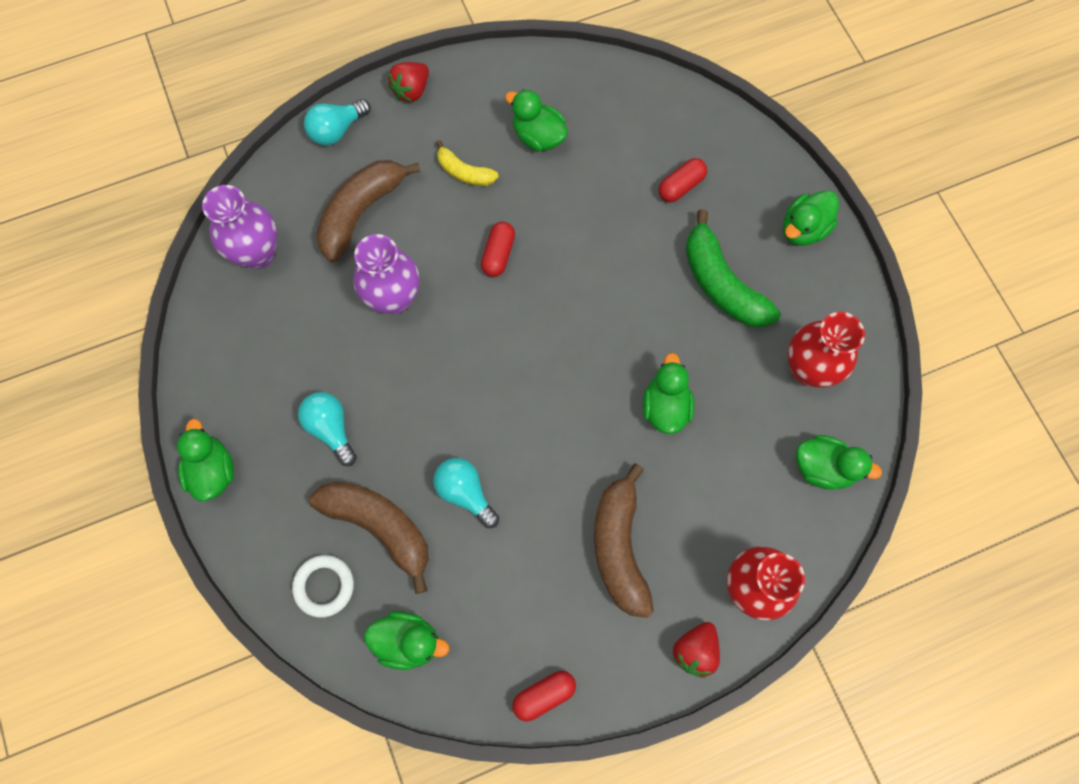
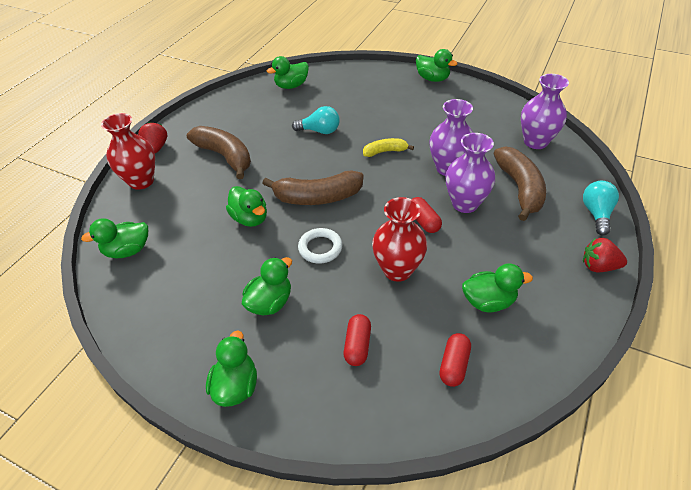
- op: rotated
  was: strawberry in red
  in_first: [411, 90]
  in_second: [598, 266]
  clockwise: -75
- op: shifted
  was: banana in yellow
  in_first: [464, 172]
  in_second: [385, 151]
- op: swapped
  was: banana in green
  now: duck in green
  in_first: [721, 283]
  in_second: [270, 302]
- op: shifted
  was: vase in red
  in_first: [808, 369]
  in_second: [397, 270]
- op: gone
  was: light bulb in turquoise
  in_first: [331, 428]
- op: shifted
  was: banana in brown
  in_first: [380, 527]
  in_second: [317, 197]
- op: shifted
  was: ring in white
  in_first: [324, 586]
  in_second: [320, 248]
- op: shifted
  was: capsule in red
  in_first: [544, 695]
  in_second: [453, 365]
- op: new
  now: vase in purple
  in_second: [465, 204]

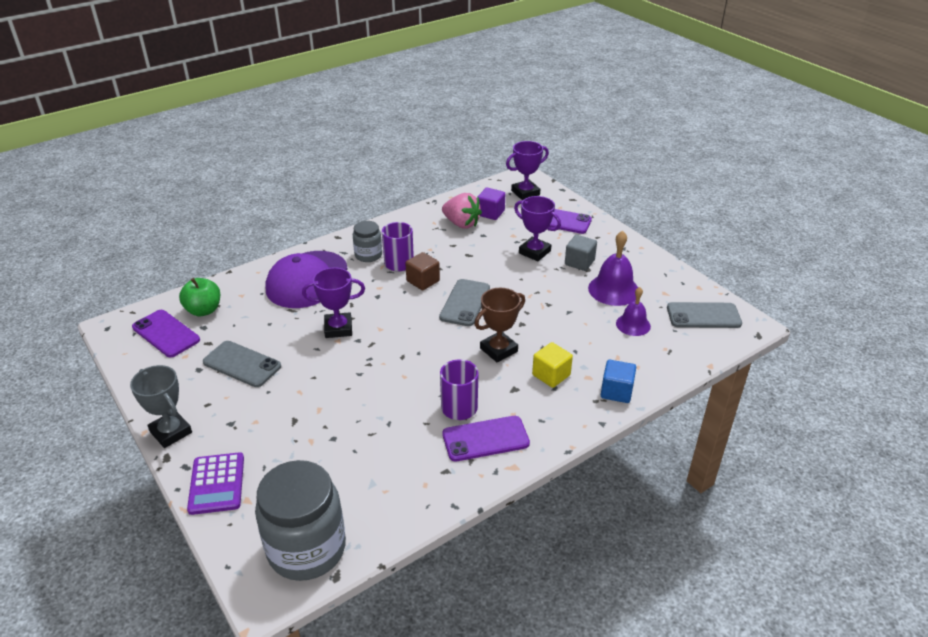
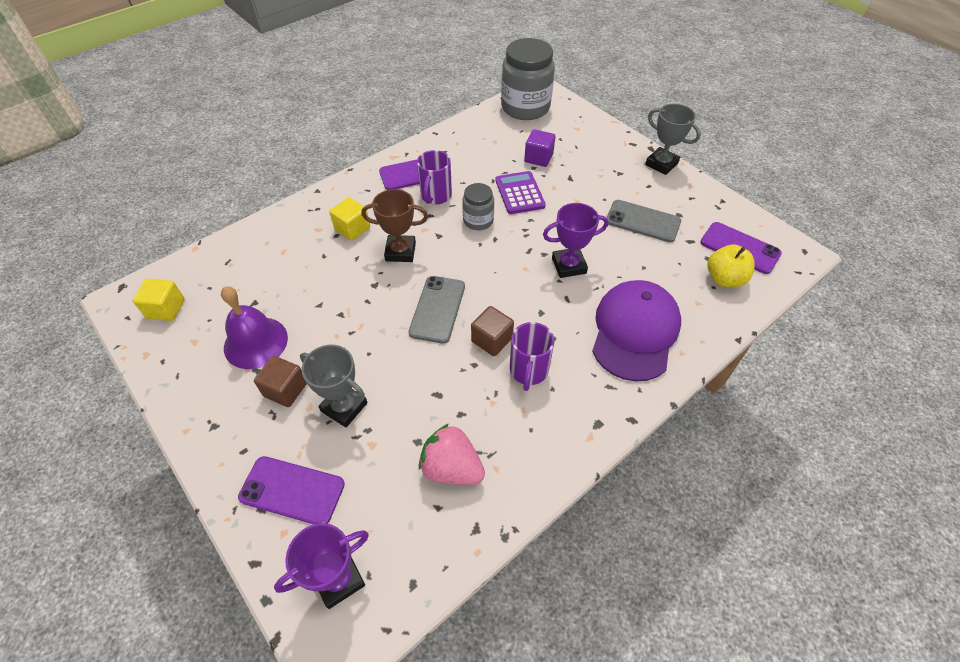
- op: shifted
  was: cube in purple
  in_first: [490, 213]
  in_second: [538, 158]
- op: repainted
  was: trophy in purple
  now: trophy in grey
  in_first: [534, 252]
  in_second: [344, 407]
- op: shifted
  was: jar in grey
  in_first: [368, 255]
  in_second: [478, 221]
- op: repainted
  was: cube in grey
  now: cube in brown
  in_first: [579, 262]
  in_second: [285, 390]
- op: repainted
  was: apple in green
  now: apple in yellow
  in_first: [204, 310]
  in_second: [724, 279]
- op: gone
  was: bell in purple
  in_first: [633, 324]
- op: rotated
  was: trophy in brown
  in_first: [498, 350]
  in_second: [400, 251]
  clockwise: 45
- op: swapped
  was: phone in grey
  now: cube in yellow
  in_first: [703, 316]
  in_second: [166, 309]
- op: gone
  was: cube in blue
  in_first: [616, 391]
- op: shifted
  was: calculator in purple
  in_first: [217, 484]
  in_second: [519, 193]

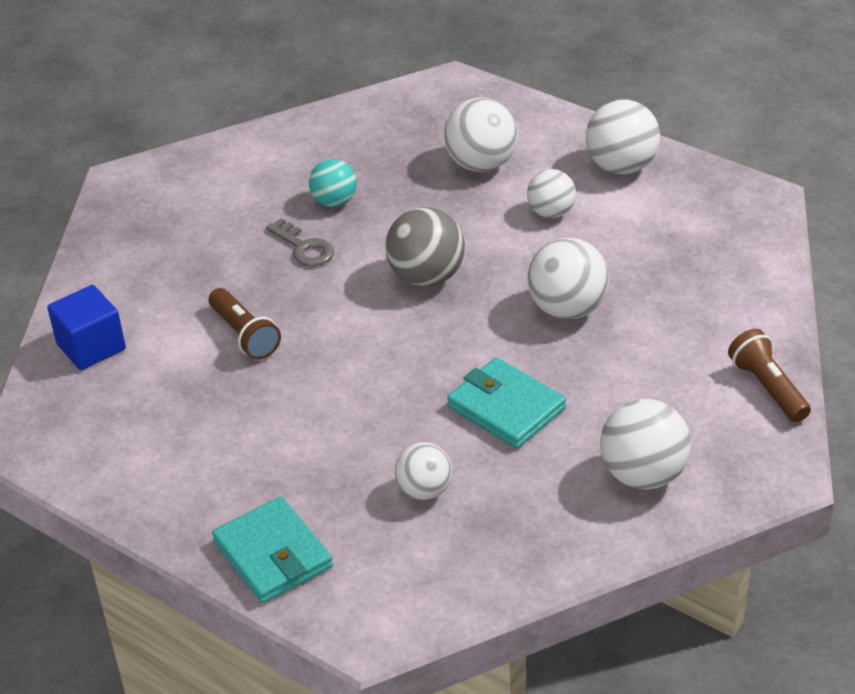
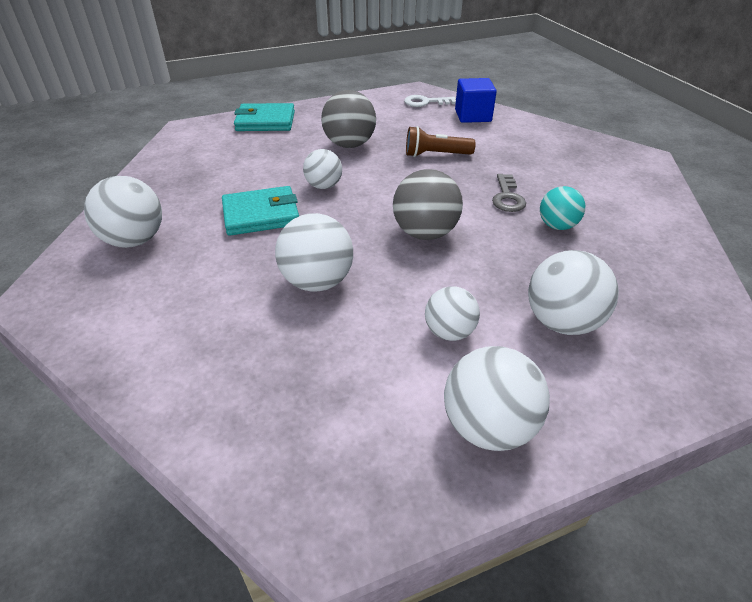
- op: rotated
  was: key in grey
  in_first: [304, 247]
  in_second: [507, 197]
  clockwise: -75
- op: gone
  was: flashlight in brown
  in_first: [767, 387]
- op: shifted
  was: ball in white
  in_first: [424, 490]
  in_second: [324, 186]
- op: new
  now: ball in grey
  in_second: [349, 145]
- op: new
  now: key in white
  in_second: [425, 102]

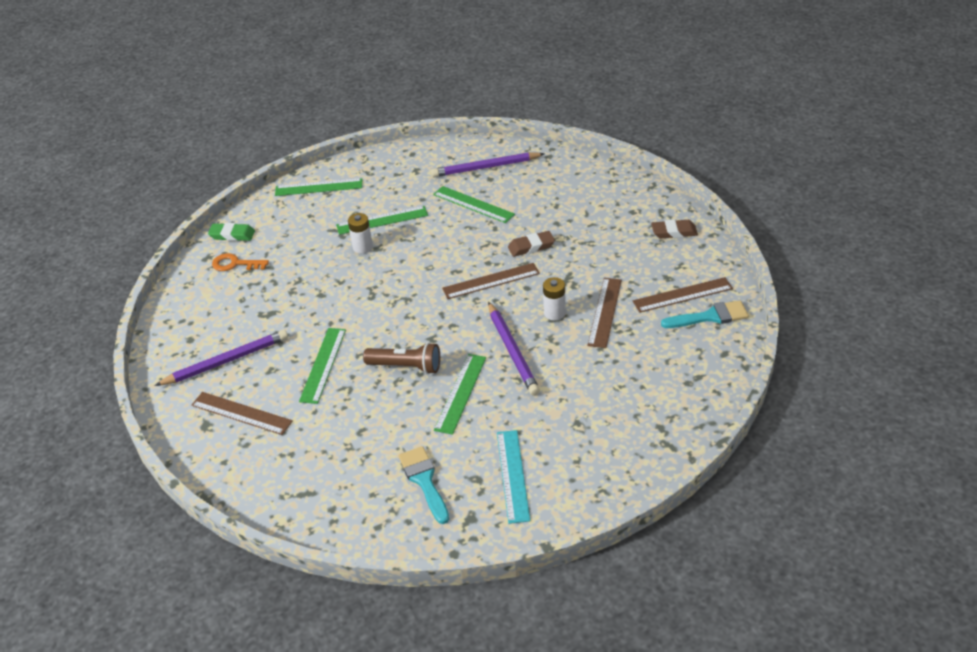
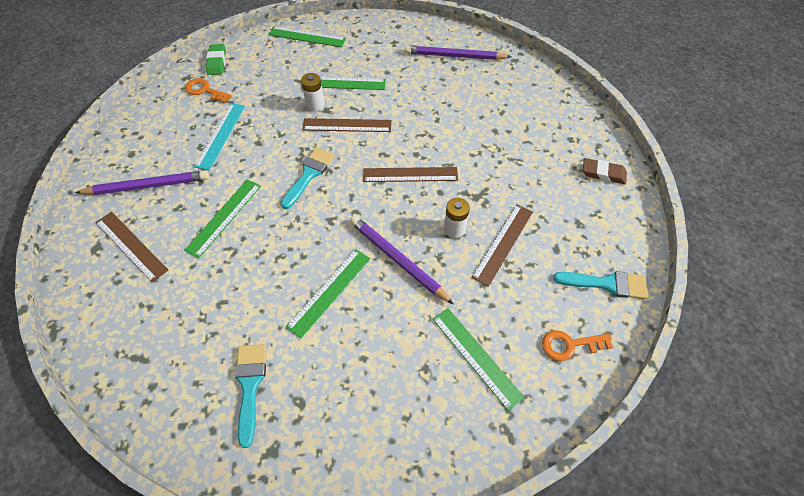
- op: shifted
  was: ruler in green
  in_first: [473, 204]
  in_second: [476, 356]
- op: rotated
  was: eraser in green
  in_first: [232, 235]
  in_second: [217, 62]
  clockwise: 60
- op: gone
  was: eraser in brown
  in_first: [531, 246]
- op: shifted
  was: ruler in brown
  in_first: [682, 295]
  in_second: [347, 125]
- op: rotated
  was: pencil in purple
  in_first: [512, 351]
  in_second: [397, 260]
  clockwise: 135
- op: gone
  was: flashlight in brown
  in_first: [406, 367]
- op: shifted
  was: ruler in turquoise
  in_first: [513, 475]
  in_second: [220, 135]
- op: new
  now: brush in turquoise
  in_second: [309, 175]
- op: new
  now: key in orange
  in_second: [570, 345]

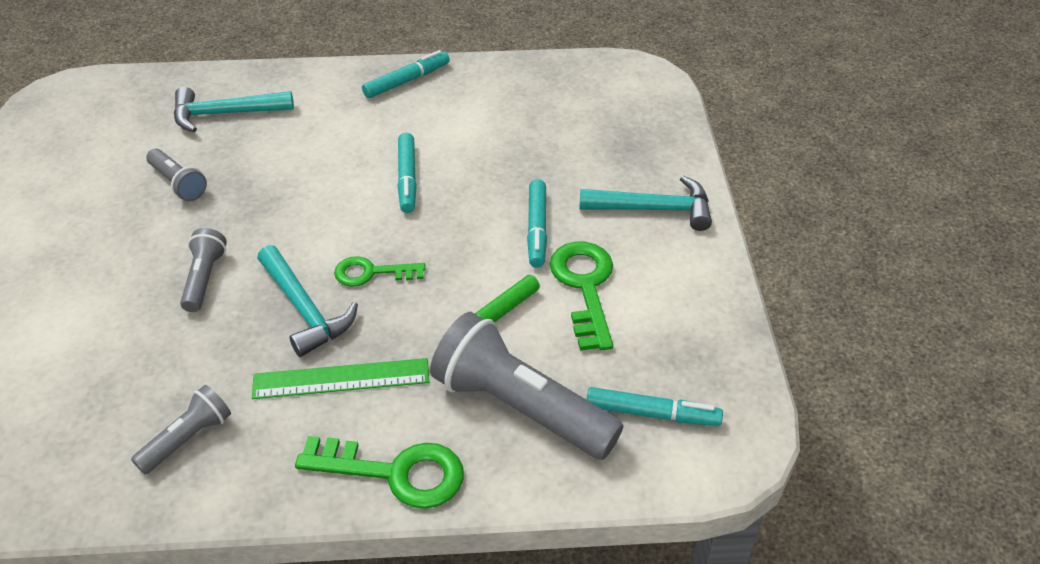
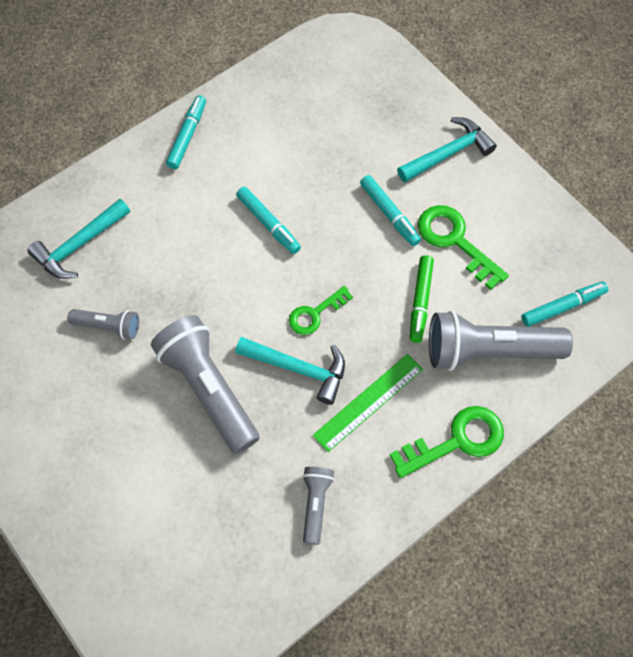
- op: scaled
  was: flashlight in grey
  in_first: [204, 278]
  in_second: [208, 389]
  ratio: 1.96

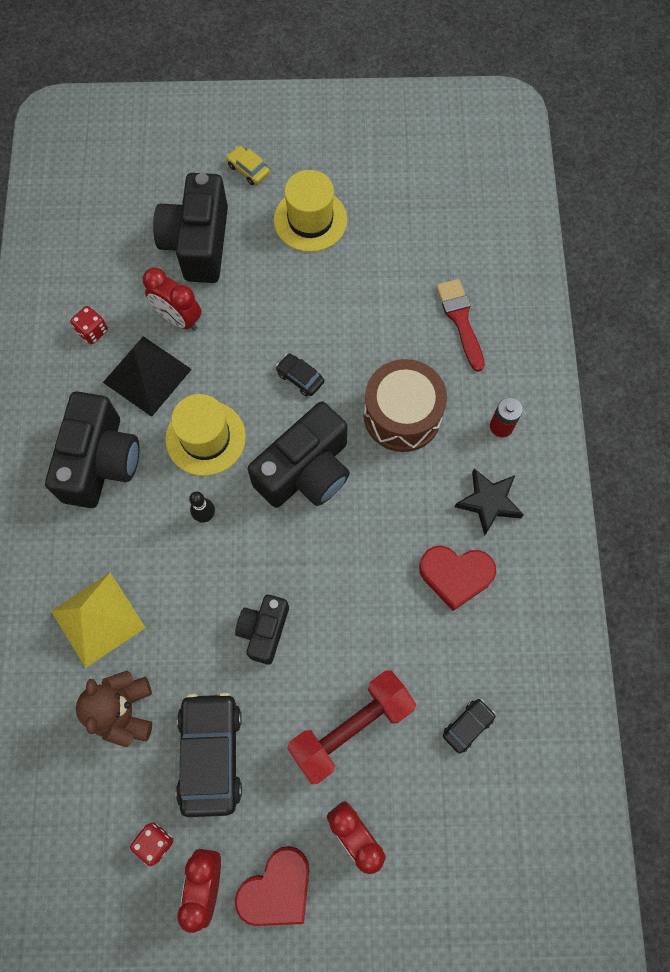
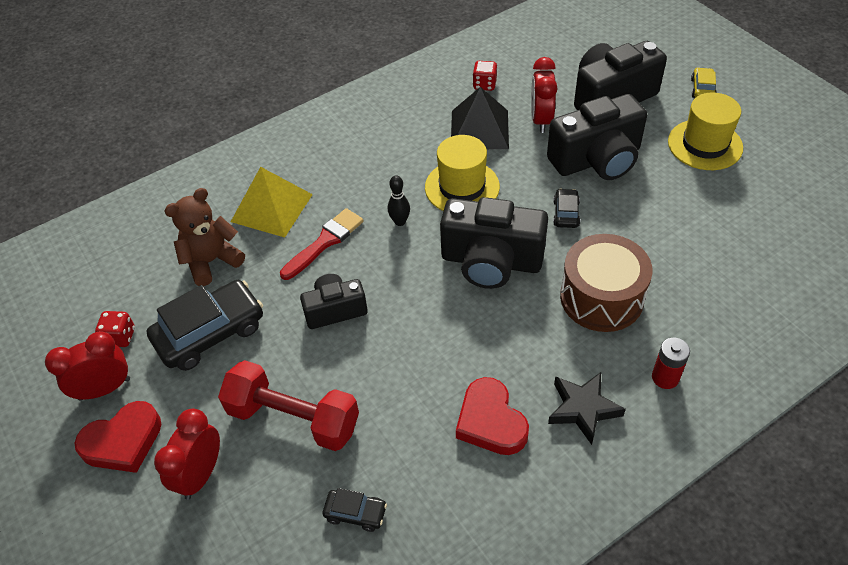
- op: shifted
  was: brush in red
  in_first: [460, 320]
  in_second: [325, 242]
- op: shifted
  was: camera in black
  in_first: [101, 461]
  in_second: [597, 160]
- op: rotated
  was: heart in red
  in_first: [277, 889]
  in_second: [123, 441]
  clockwise: -45

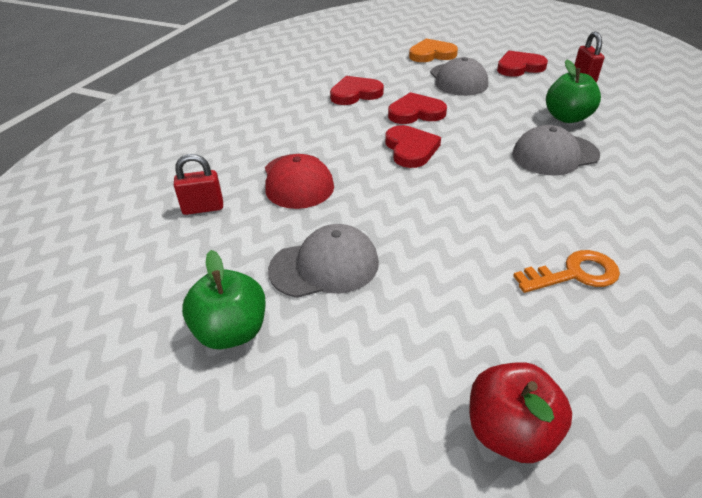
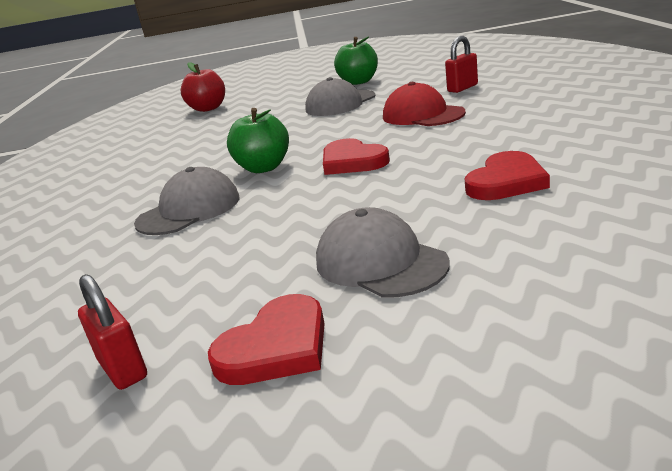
- op: gone
  was: heart in orange
  in_first: [432, 54]
- op: shifted
  was: apple in green
  in_first: [567, 117]
  in_second: [264, 168]
- op: gone
  was: heart in red
  in_first: [416, 113]
- op: gone
  was: key in orange
  in_first: [575, 274]

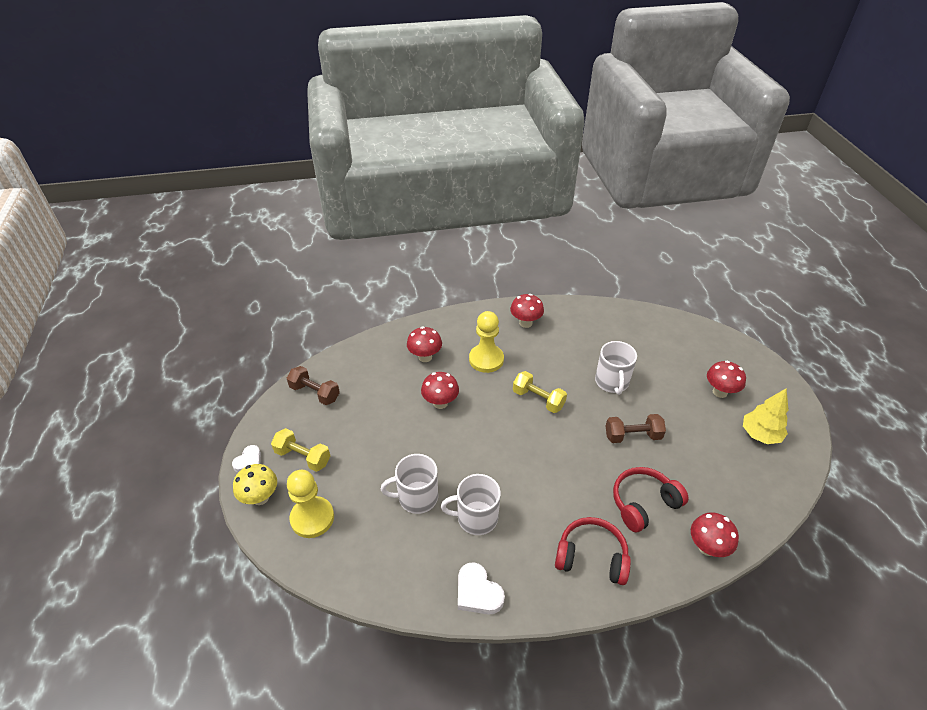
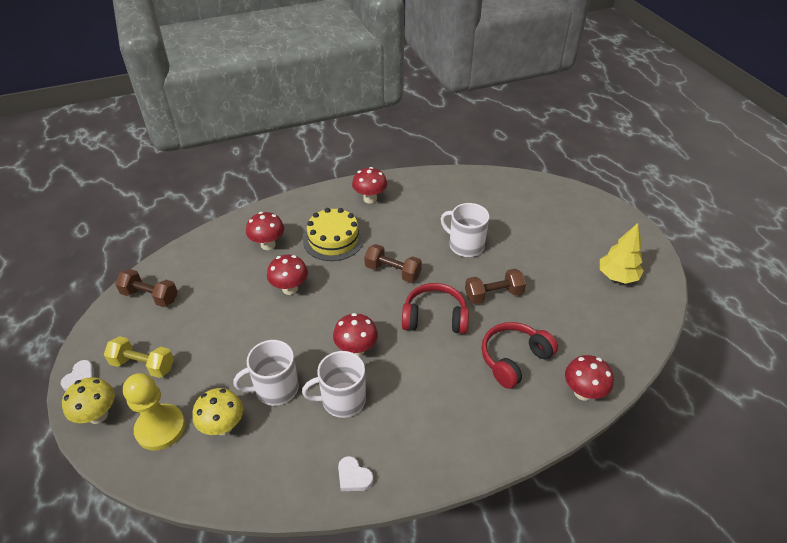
- op: swapped
  was: pawn in yellow
  now: cake in yellow
  in_first: [486, 359]
  in_second: [333, 239]
- op: rotated
  was: mug in white
  in_first: [612, 382]
  in_second: [465, 245]
  clockwise: 135
- op: shifted
  was: mushroom in red
  in_first: [720, 392]
  in_second: [356, 349]
- op: repainted
  was: dumbbell in yellow
  now: dumbbell in brown
  in_first: [538, 399]
  in_second: [393, 271]
- op: shifted
  was: headphones in red
  in_first: [591, 557]
  in_second: [434, 317]
- op: scaled
  was: heart in white
  in_first: [477, 592]
  in_second: [353, 477]
  ratio: 0.67
- op: new
  now: mushroom in yellow
  in_second: [223, 426]

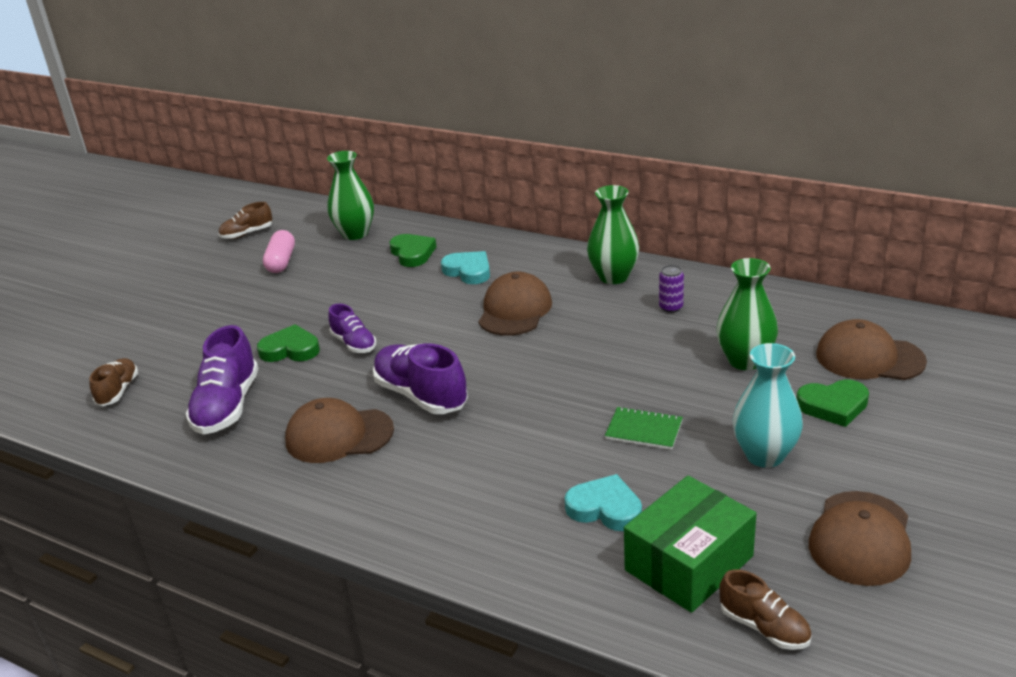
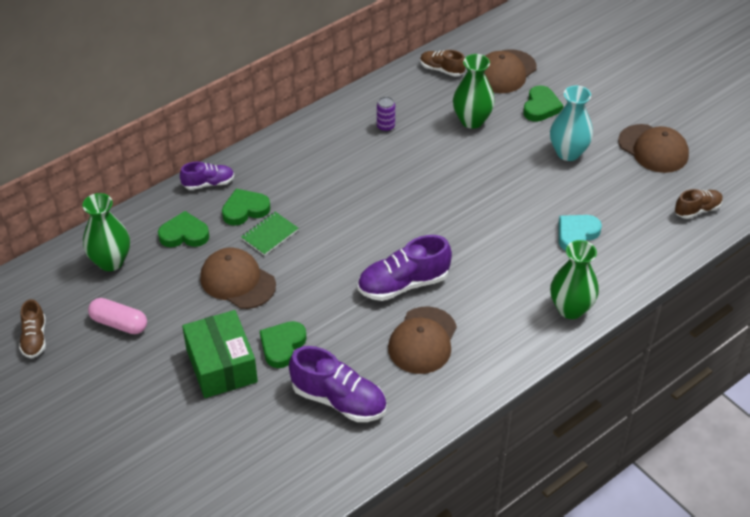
- op: shifted
  was: vase in green
  in_first: [613, 277]
  in_second: [570, 309]
- op: repainted
  was: heart in turquoise
  now: heart in green
  in_first: [468, 271]
  in_second: [245, 210]
- op: shifted
  was: cap in brown
  in_first: [515, 310]
  in_second: [237, 281]
- op: shifted
  was: shoe in purple
  in_first: [354, 344]
  in_second: [208, 183]
- op: shifted
  was: shoe in brown
  in_first: [118, 391]
  in_second: [441, 70]
- op: shifted
  was: notebook in green
  in_first: [644, 430]
  in_second: [269, 235]
- op: shifted
  was: box in green
  in_first: [689, 563]
  in_second: [221, 365]

